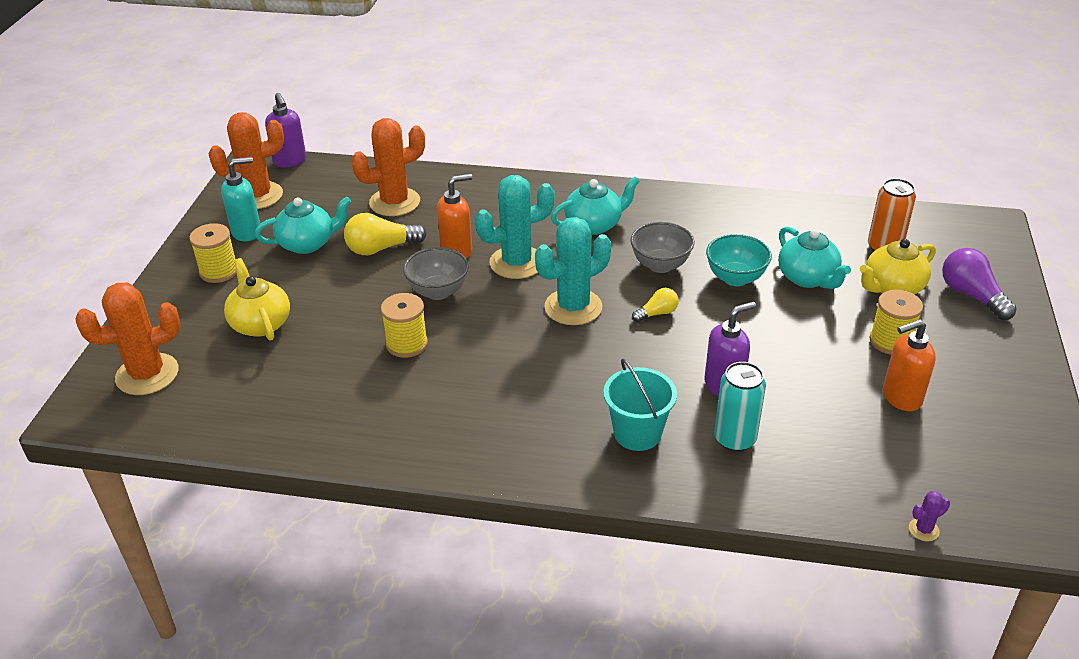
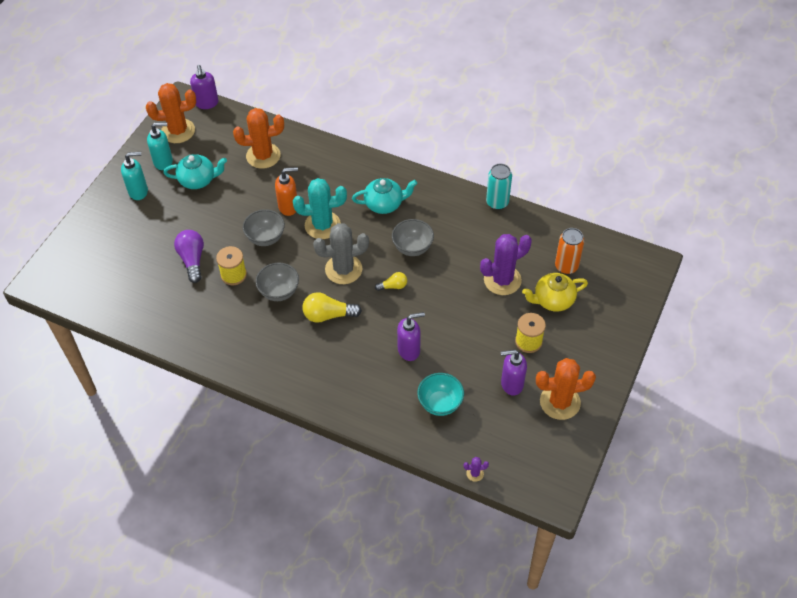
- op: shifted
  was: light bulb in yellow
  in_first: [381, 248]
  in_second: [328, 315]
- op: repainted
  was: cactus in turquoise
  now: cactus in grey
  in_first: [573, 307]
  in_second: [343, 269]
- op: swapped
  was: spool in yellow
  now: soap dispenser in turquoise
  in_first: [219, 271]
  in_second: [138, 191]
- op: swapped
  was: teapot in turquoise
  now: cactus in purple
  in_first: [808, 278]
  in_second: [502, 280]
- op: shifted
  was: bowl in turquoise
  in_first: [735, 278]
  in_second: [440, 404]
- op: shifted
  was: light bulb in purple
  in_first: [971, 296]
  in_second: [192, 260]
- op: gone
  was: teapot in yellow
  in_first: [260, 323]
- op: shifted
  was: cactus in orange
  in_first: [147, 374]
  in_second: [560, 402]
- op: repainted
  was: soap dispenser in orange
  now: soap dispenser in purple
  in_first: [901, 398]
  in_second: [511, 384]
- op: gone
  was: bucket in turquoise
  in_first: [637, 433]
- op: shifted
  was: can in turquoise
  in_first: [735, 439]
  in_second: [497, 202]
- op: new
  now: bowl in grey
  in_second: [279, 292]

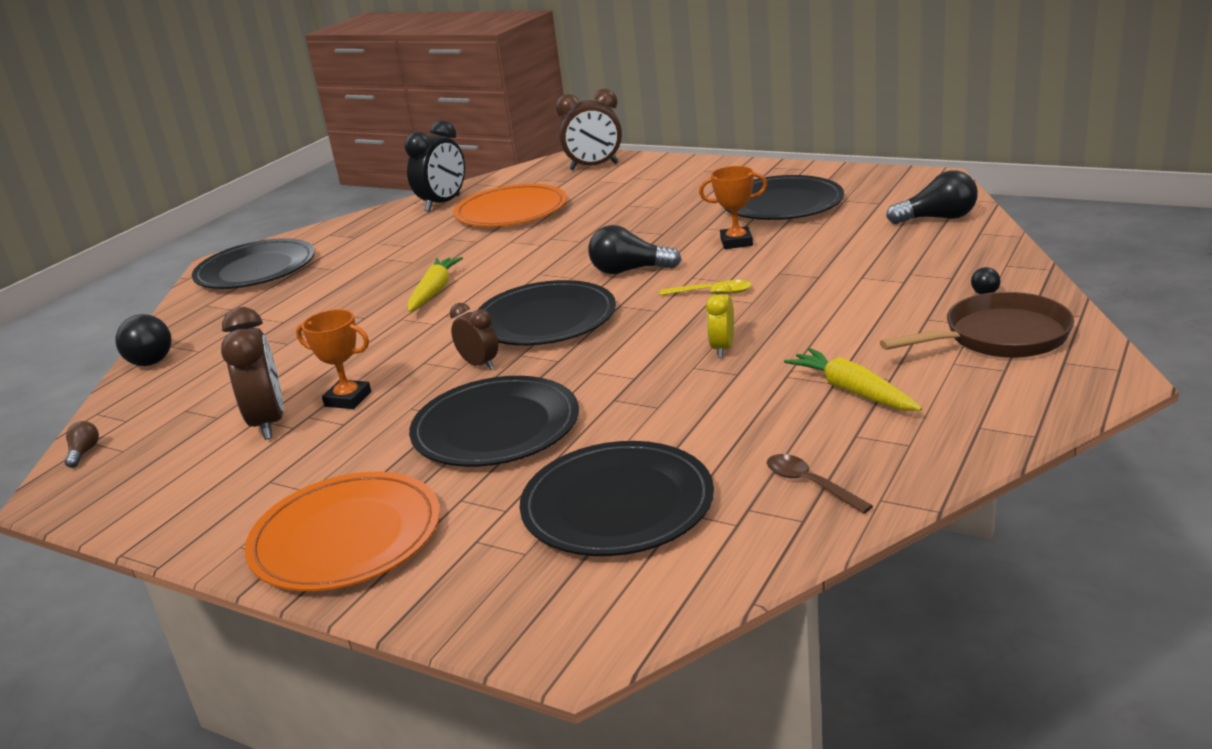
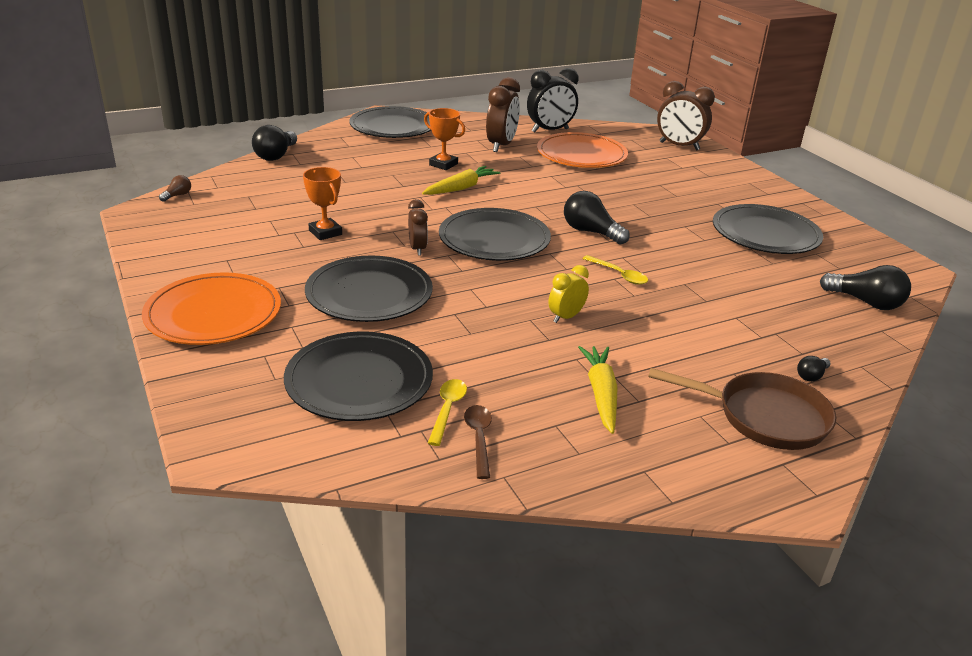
- op: shifted
  was: trophy in orange
  in_first: [736, 242]
  in_second: [443, 164]
- op: shifted
  was: clock in brown
  in_first: [268, 423]
  in_second: [501, 145]
- op: new
  now: spoon in yellow
  in_second: [447, 410]

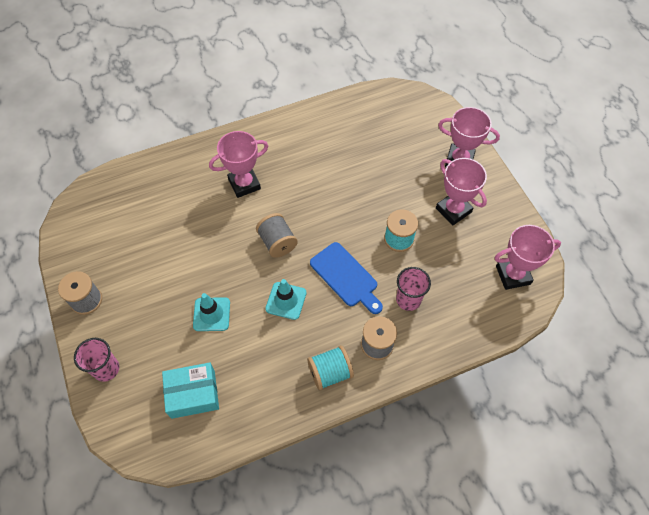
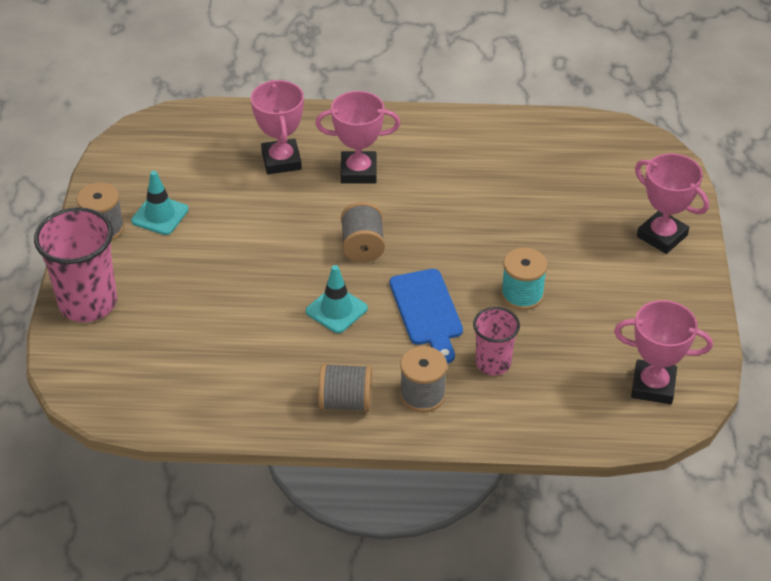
- op: shifted
  was: trophy in pink
  in_first: [453, 210]
  in_second: [281, 161]
- op: shifted
  was: traffic cone in turquoise
  in_first: [211, 314]
  in_second: [160, 215]
- op: scaled
  was: cup in pink
  in_first: [106, 369]
  in_second: [88, 303]
  ratio: 1.7
- op: repainted
  was: spool in turquoise
  now: spool in grey
  in_first: [330, 372]
  in_second: [346, 402]
- op: gone
  was: box in turquoise
  in_first: [193, 394]

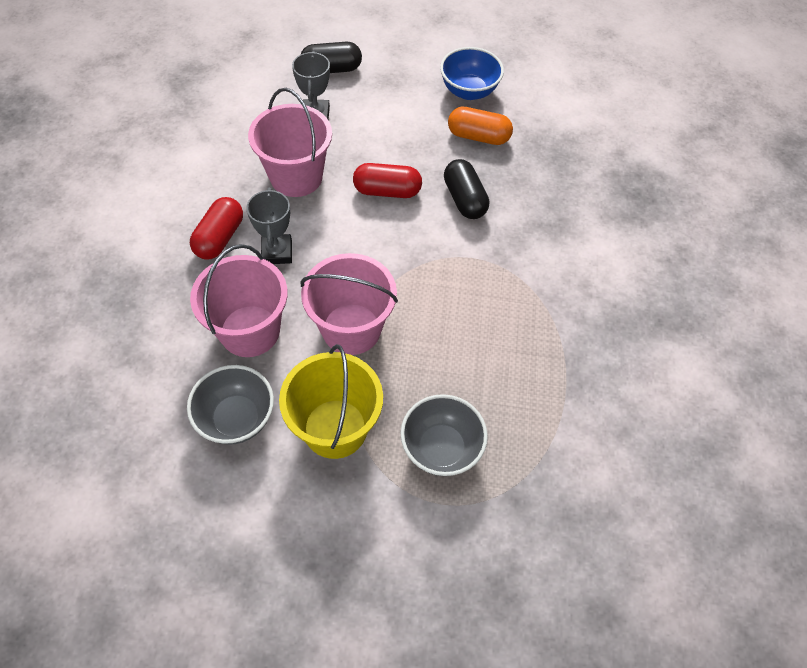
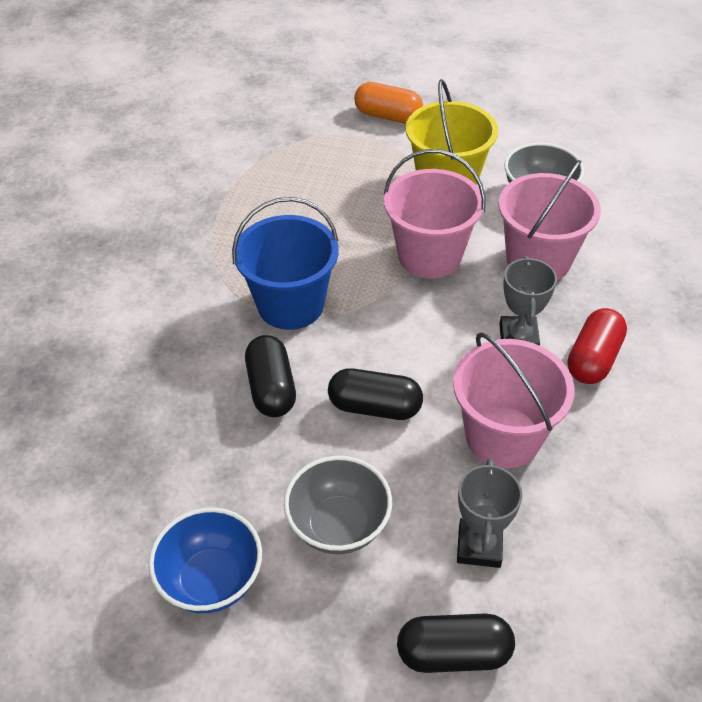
- op: shifted
  was: capsule in orange
  in_first: [478, 137]
  in_second: [388, 116]
- op: repainted
  was: capsule in red
  now: capsule in black
  in_first: [387, 191]
  in_second: [375, 407]
- op: shifted
  was: bowl in grey
  in_first: [441, 448]
  in_second: [339, 525]
- op: new
  now: bucket in blue
  in_second: [291, 305]

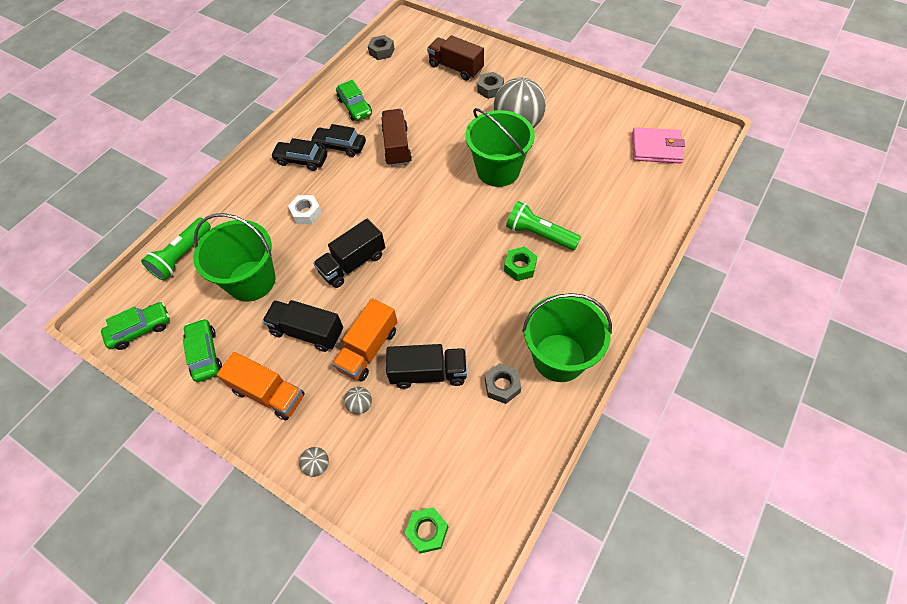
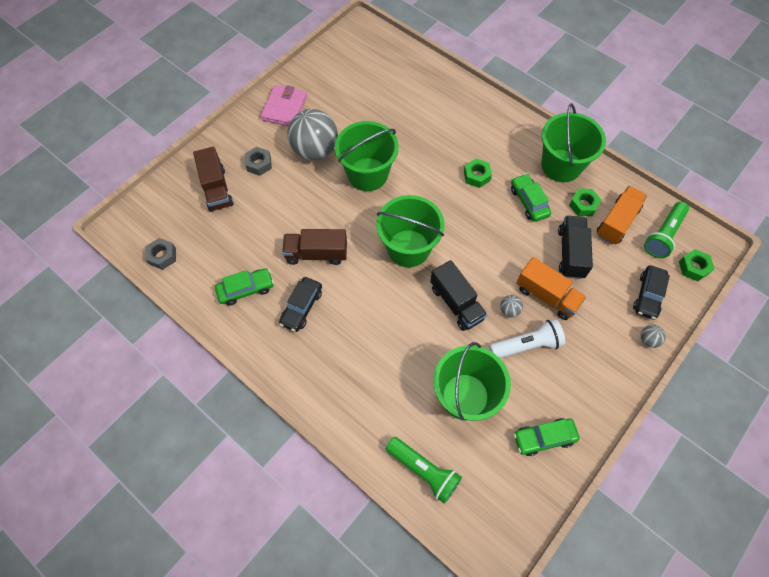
- op: rotated
  was: truck in brown
  in_first: [456, 68]
  in_second: [216, 189]
  clockwise: -60
- op: shifted
  was: wallet in pink
  in_first: [656, 148]
  in_second: [284, 108]
- op: shifted
  was: car in black
  in_first: [301, 160]
  in_second: [648, 295]
- op: gone
  was: nut in white
  in_first: [306, 213]
- op: shifted
  was: flashlight in green
  in_first: [539, 234]
  in_second: [663, 235]
- op: swapped
  was: truck in black
  now: flashlight in white
  in_first: [307, 332]
  in_second: [526, 345]
- op: shifted
  was: car in green
  in_first: [140, 329]
  in_second: [529, 202]
- op: shifted
  was: truck in orange
  in_first: [268, 393]
  in_second: [617, 222]
- op: repainted
  was: nut in grey
  now: nut in green
  in_first: [502, 386]
  in_second: [583, 205]
- op: shifted
  was: ball in grey
  in_first: [360, 405]
  in_second: [509, 310]
- op: new
  now: bucket in green
  in_second: [408, 248]

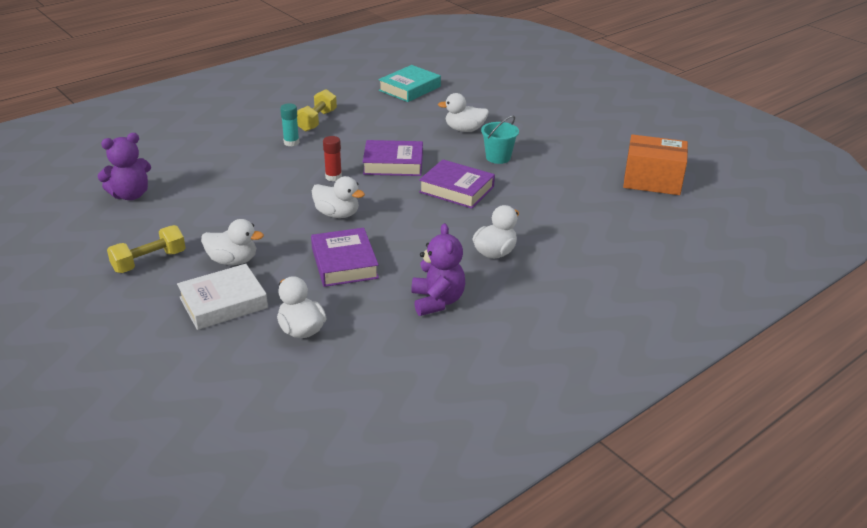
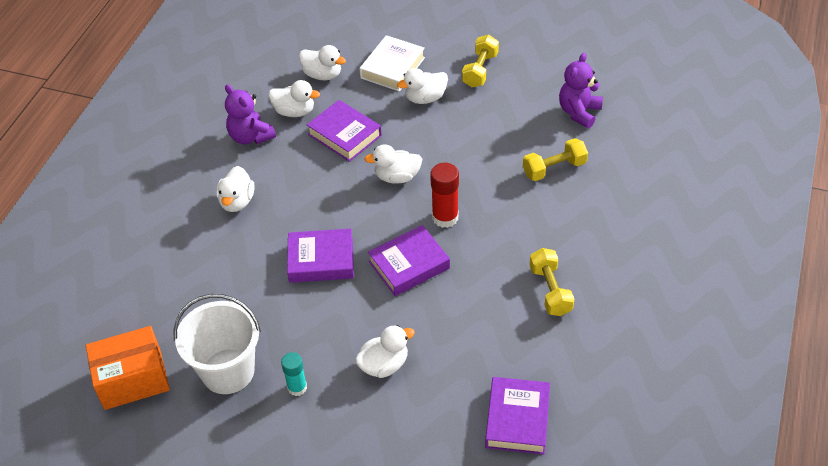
- op: repainted
  was: book in turquoise
  now: book in purple
  in_first: [409, 88]
  in_second: [517, 419]
- op: shifted
  was: glue stick in turquoise
  in_first: [291, 142]
  in_second: [297, 387]
- op: gone
  was: bucket in turquoise
  in_first: [498, 157]
- op: scaled
  was: glue stick in red
  in_first: [333, 177]
  in_second: [445, 217]
  ratio: 1.51
- op: new
  now: duck in white
  in_second: [294, 111]
- op: new
  now: dumbbell in yellow
  in_second: [554, 169]
- op: new
  now: bucket in white
  in_second: [228, 371]

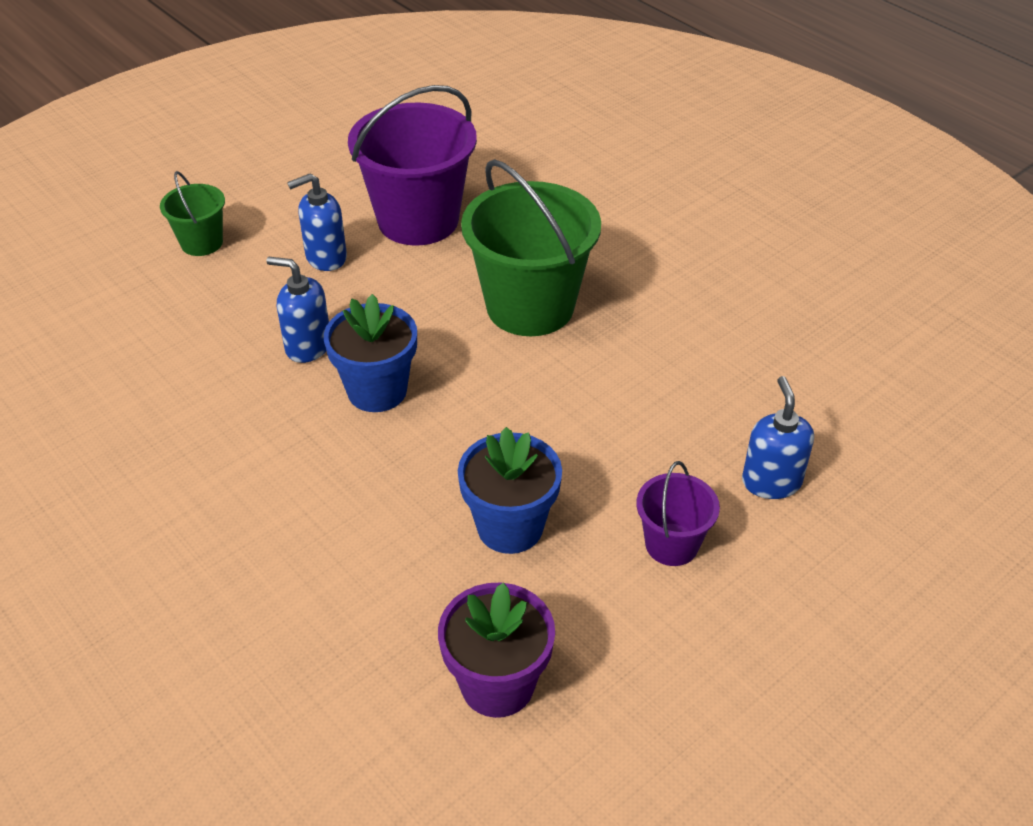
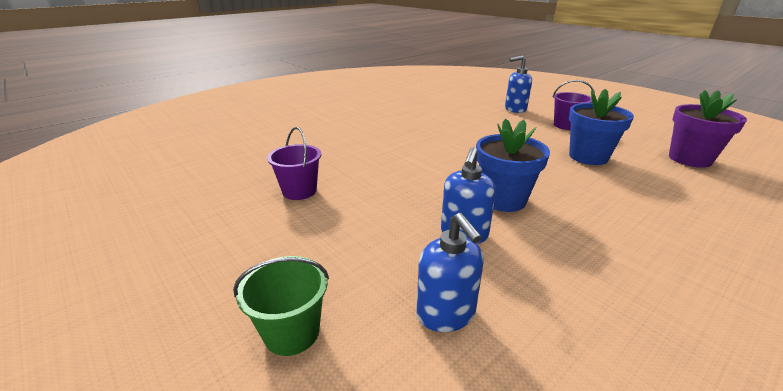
- op: scaled
  was: bucket in purple
  in_first: [418, 220]
  in_second: [299, 191]
  ratio: 0.5
- op: gone
  was: bucket in green
  in_first: [530, 307]
- op: shifted
  was: soap dispenser in blue
  in_first: [325, 257]
  in_second: [446, 314]

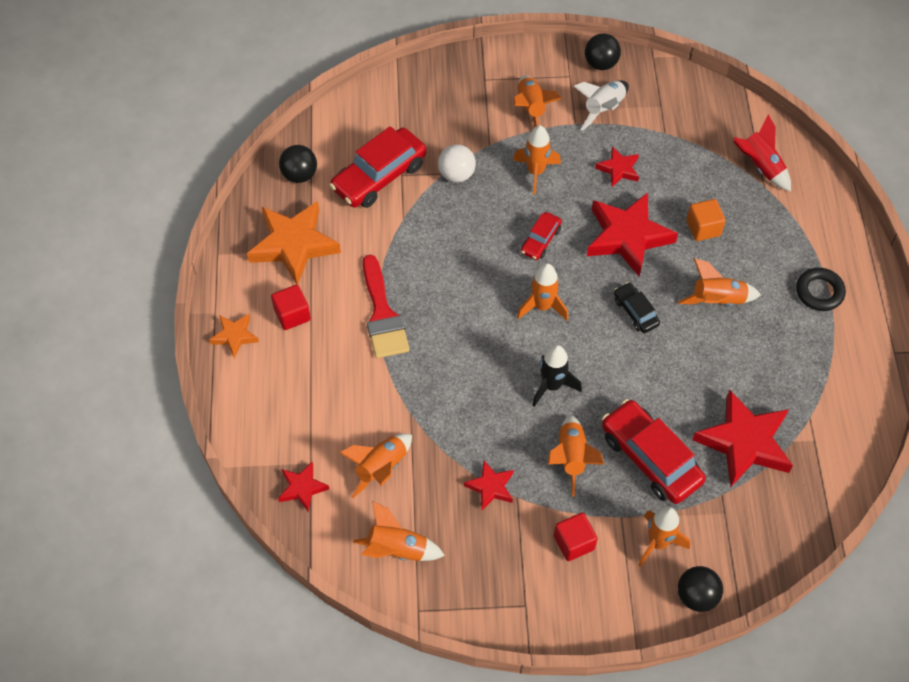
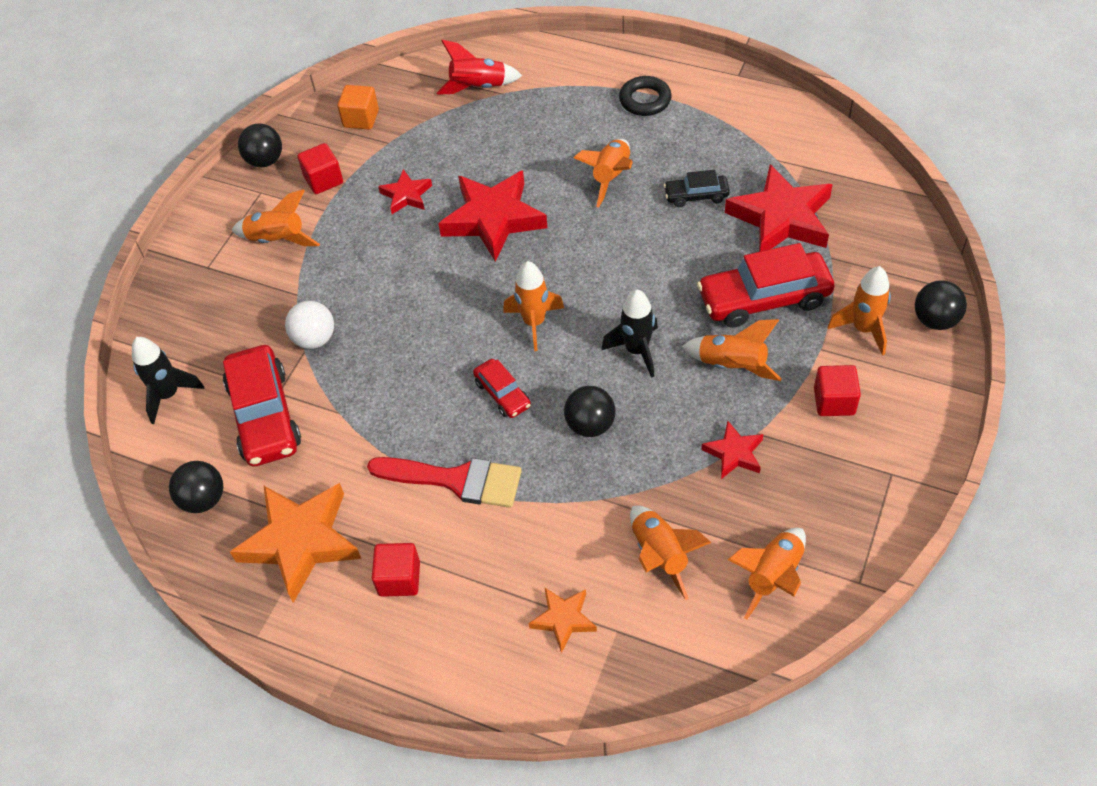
- op: swapped
  was: rocket in white
  now: cube in red
  in_first: [603, 109]
  in_second: [323, 180]
- op: gone
  was: rocket in orange
  in_first: [536, 172]
- op: shifted
  was: cube in orange
  in_first: [703, 228]
  in_second: [361, 119]
- op: shifted
  was: car in red
  in_first: [540, 240]
  in_second: [502, 394]
- op: shifted
  was: car in black
  in_first: [635, 312]
  in_second: [696, 196]
- op: shifted
  was: star in orange
  in_first: [234, 336]
  in_second: [563, 619]
- op: gone
  was: star in red
  in_first: [302, 488]
- op: new
  now: rocket in black
  in_second: [169, 395]
- op: new
  now: ball in black
  in_second: [590, 425]

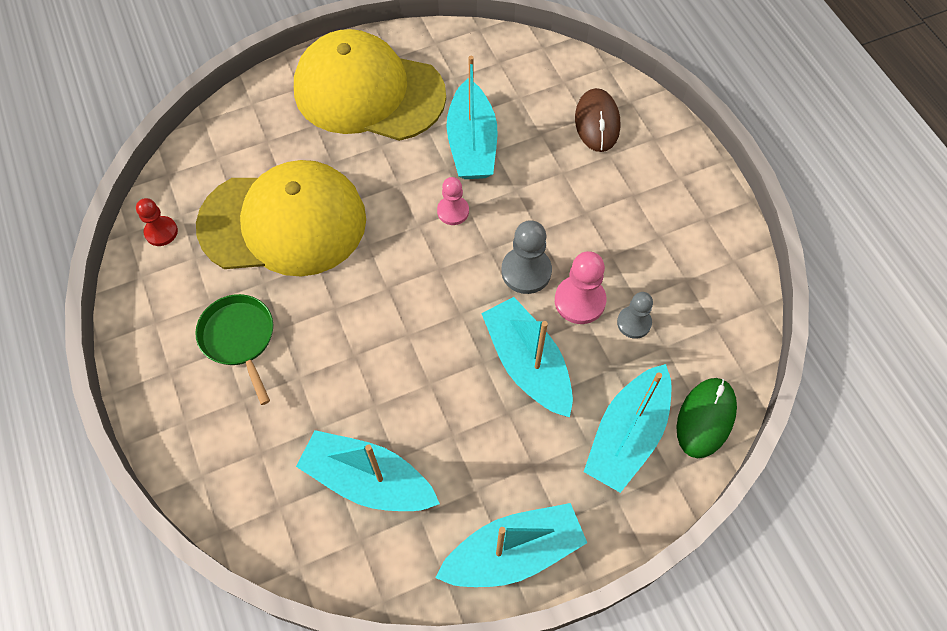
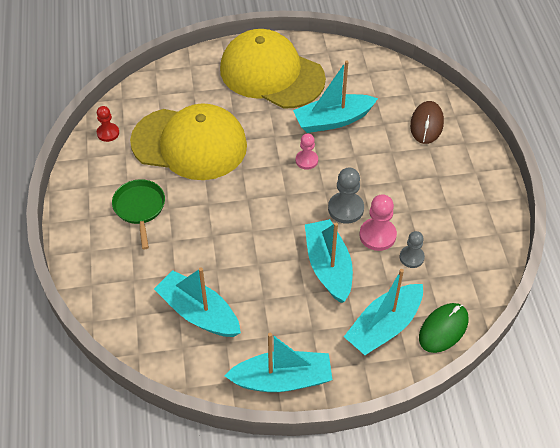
- op: rotated
  was: boat in turquoise
  in_first: [472, 143]
  in_second: [333, 120]
  clockwise: 60

